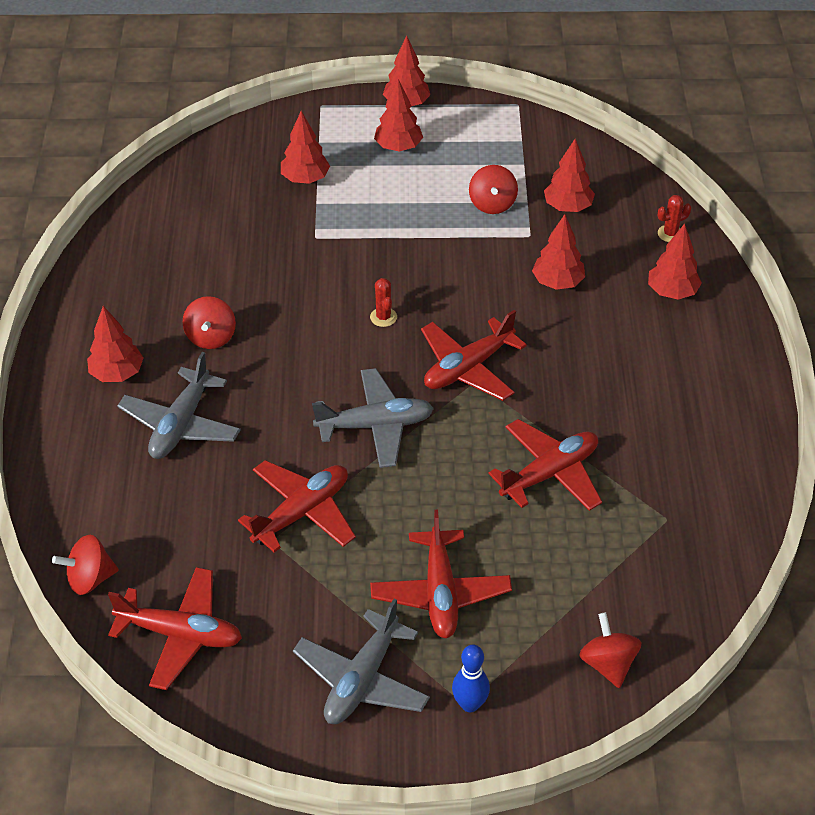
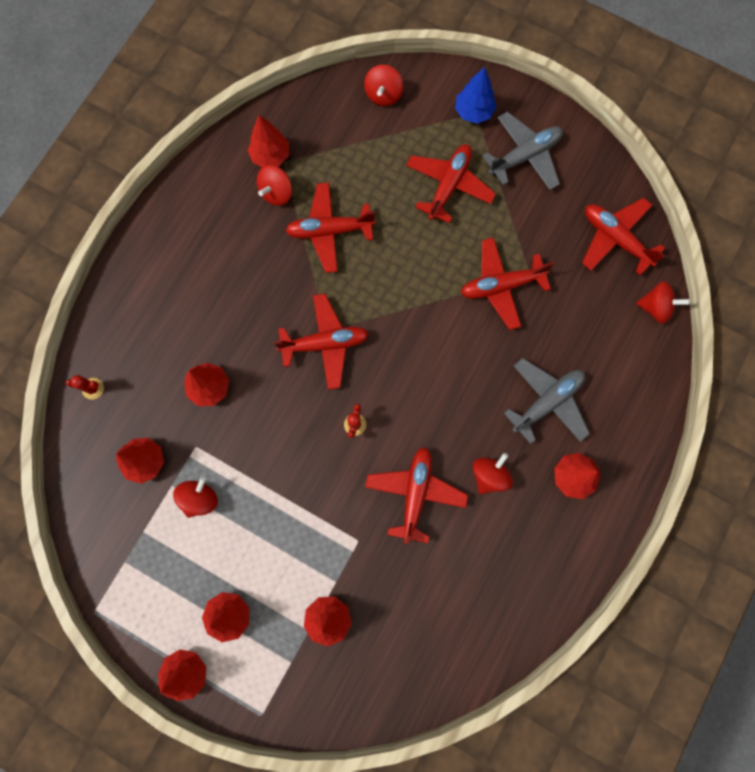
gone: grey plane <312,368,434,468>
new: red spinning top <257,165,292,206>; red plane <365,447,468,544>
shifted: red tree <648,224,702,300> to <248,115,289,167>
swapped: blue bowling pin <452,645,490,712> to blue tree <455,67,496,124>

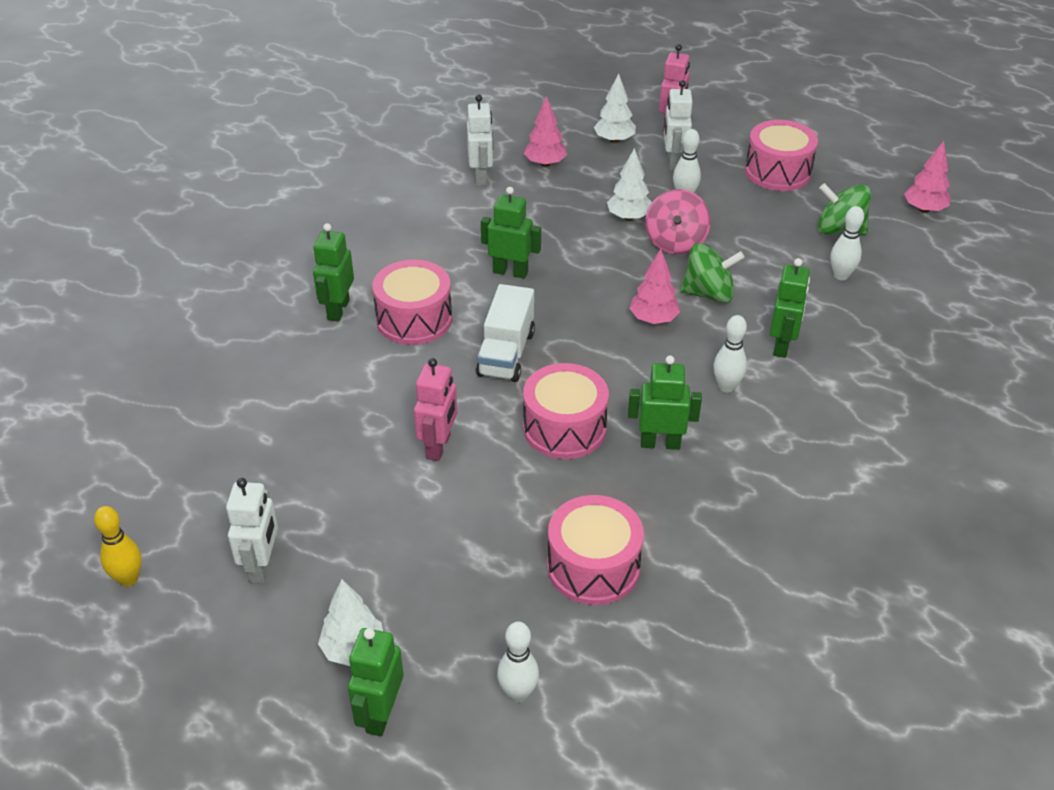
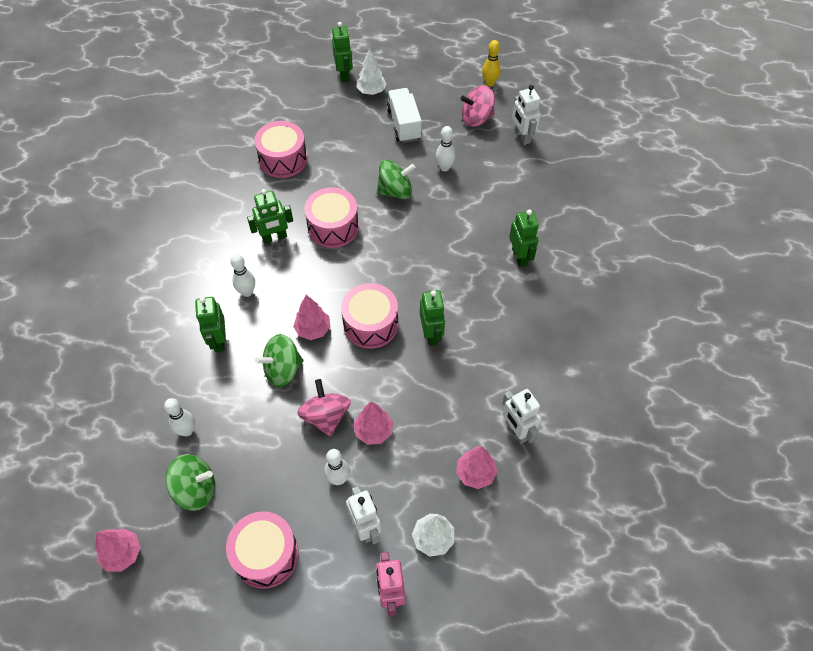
new: pink spinning top <461,85,495,127>
shifted: white robot <226,478,278,584> to <512,85,541,145>; pink drum <372,260,452,345> to <341,283,398,349>; white truck <476,284,535,382> to <387,88,422,143>; white bowling pin <497,622,539,703> to <436,126,455,171>
swapped: pink robot <414,358,457,461> to green spinning top <377,160,416,199>
repainted: white tree <607,148,652,221> to pink tree <353,402,393,445>
rotated: green robot <481,187,541,279> = <420,290,445,346> 90 degrees counterclockwise

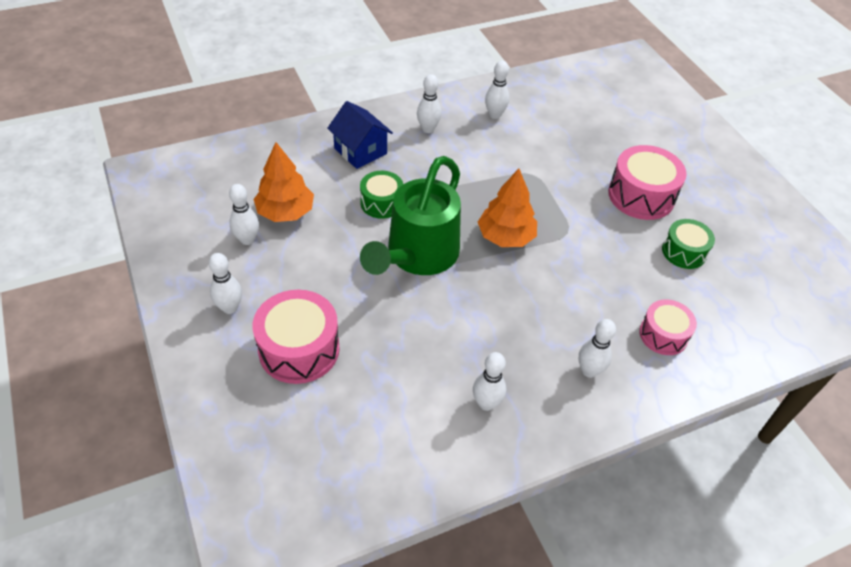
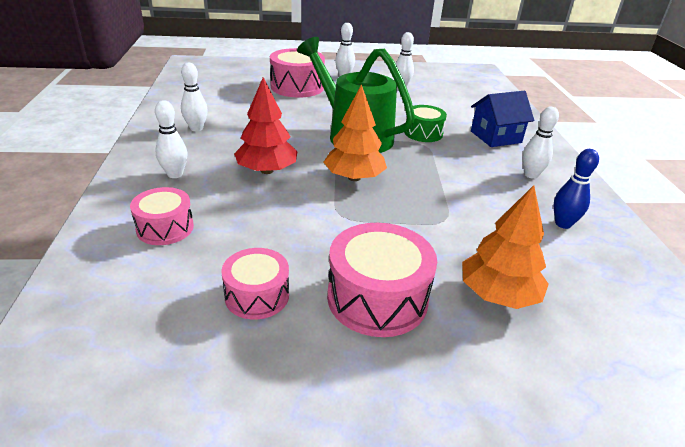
new: red tree <234,77,298,174>
shifted: orange tree <254,142,314,222> to <462,185,549,309>
repainted: white bowling pin <485,61,509,119> to blue bowling pin <553,149,599,229>; green drum <662,219,715,269> to pink drum <221,248,289,320>

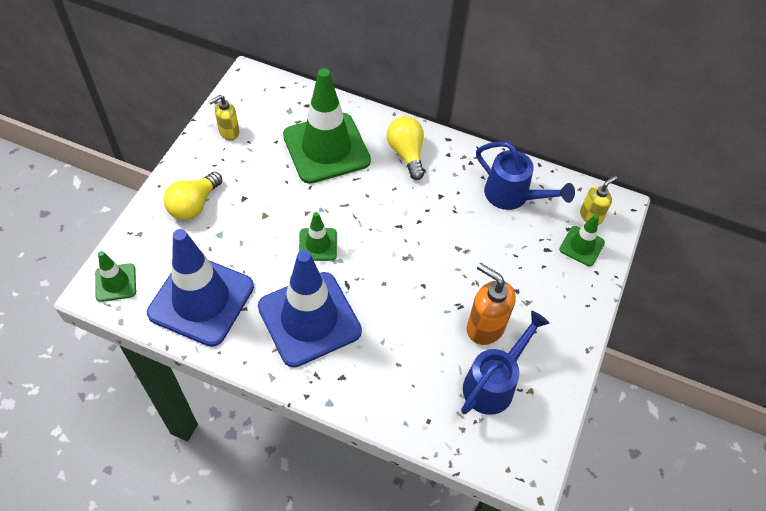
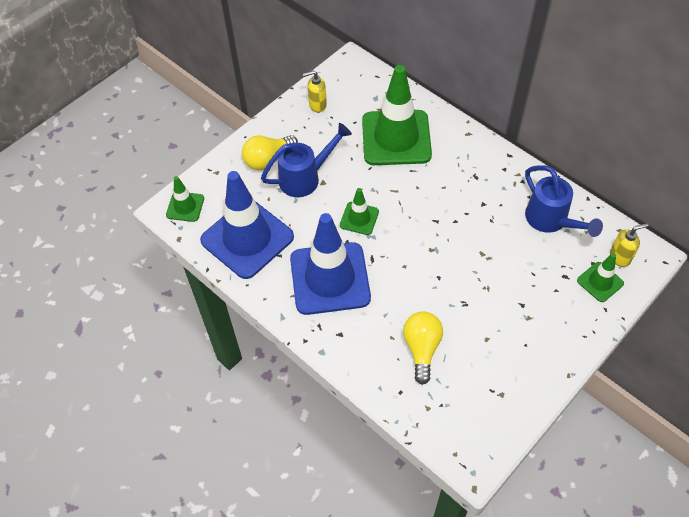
gone: orange soap dispenser <467,263,516,345>
shifted: yellow light bulb <387,116,424,180> to <403,311,443,385>; blue watering can <461,311,549,415> to <261,123,352,197>

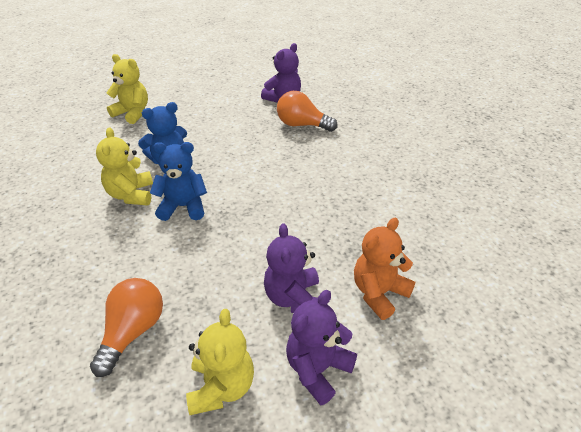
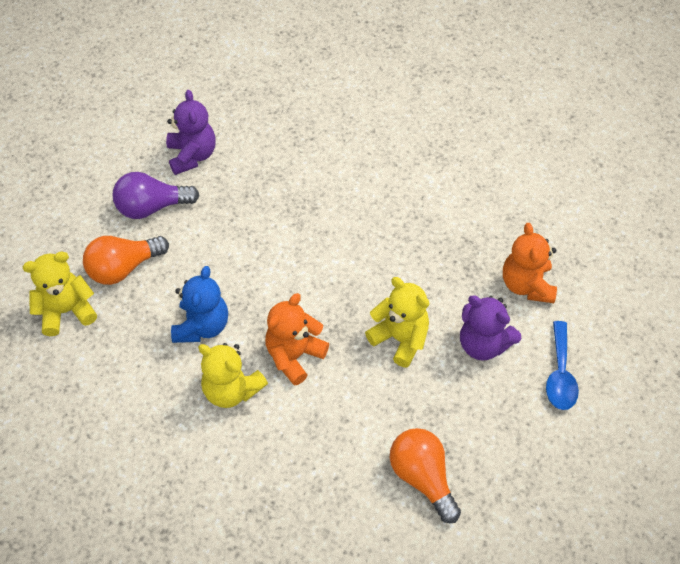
new: purple light bulb <113,172,199,219>
shifted: yellow teddy bear <186,309,254,415> to <365,277,429,367>; orange light bulb <277,91,337,132> to <83,236,169,285>
swapped: purple teddy bear <286,290,357,406> to blue spoon <546,321,579,410>
repainted: blue teddy bear <150,142,207,221> to orange teddy bear <265,293,329,386>

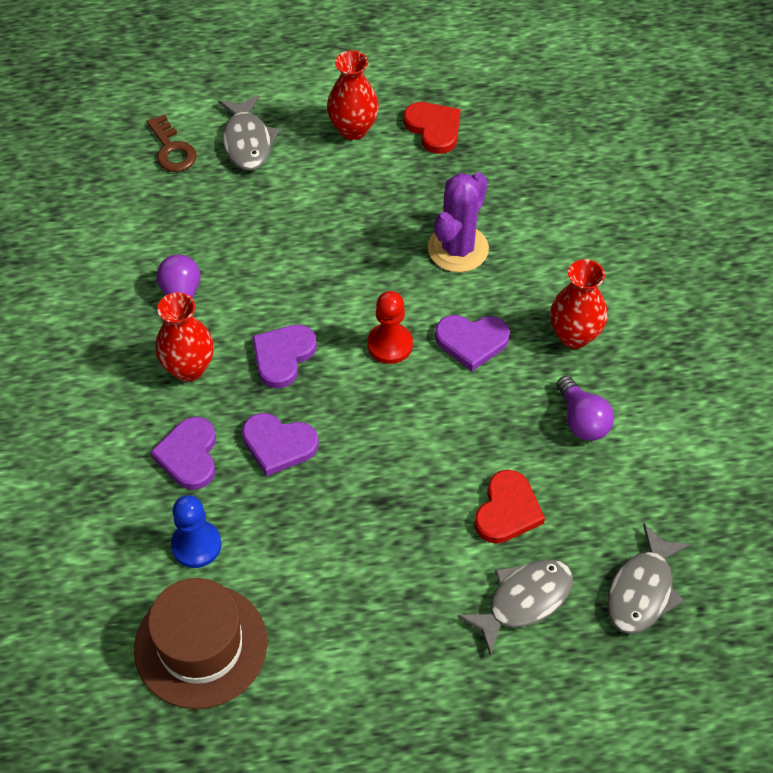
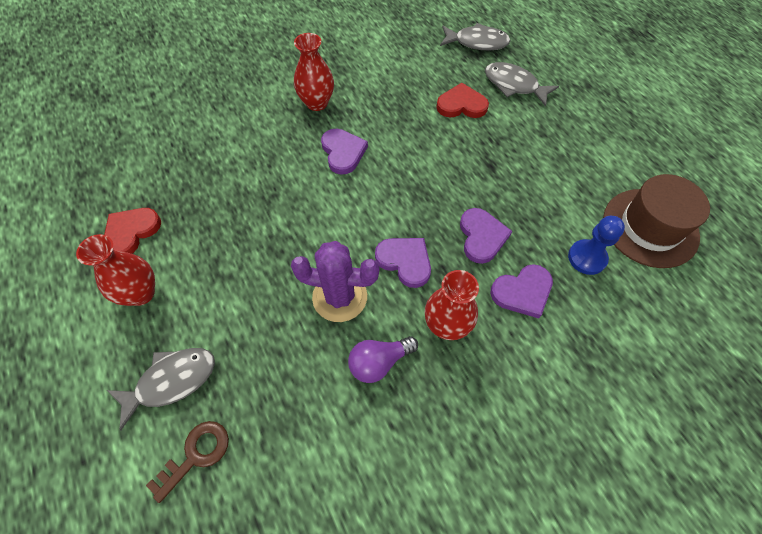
gone: red pawn <367,291,413,364>; purple light bulb <556,376,614,441>
shifted: purple cactus <428,172,489,272> to <291,241,380,322>
rotated: purple heart <252,324,317,388> = <375,238,431,288> 150 degrees counterclockwise

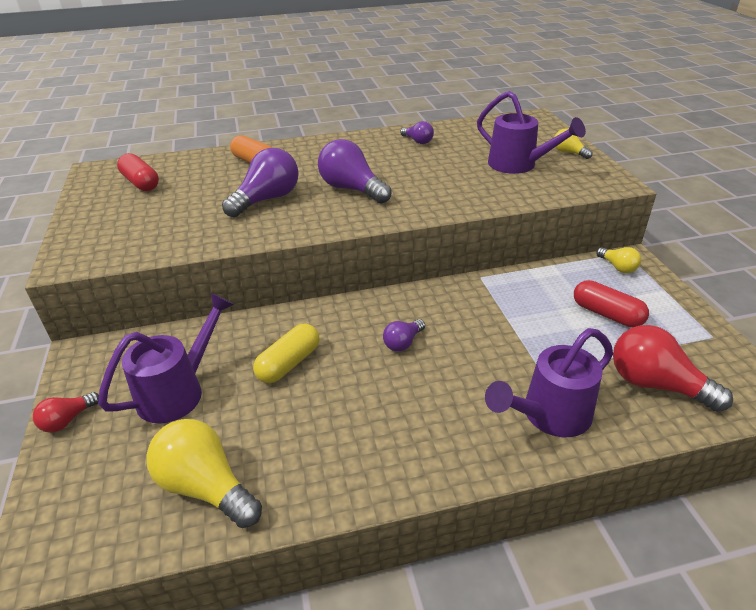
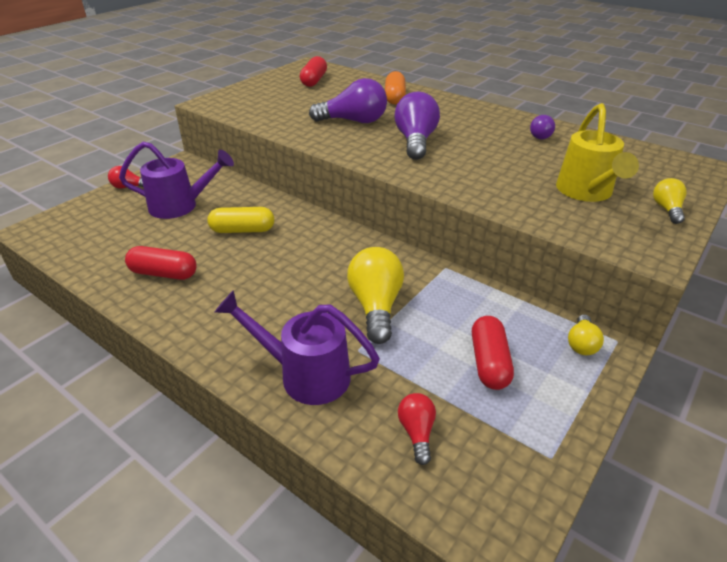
gone: purple light bulb <383,319,425,351>
new: red capsule <125,246,197,280>
shifted: yellow light bulb <146,419,262,528> to <347,247,404,344>
repainted: purple watering can <477,91,586,174> to yellow watering can <556,103,639,202>
scaled: red light bulb <613,325,733,412> = <398,393,436,465> x0.53

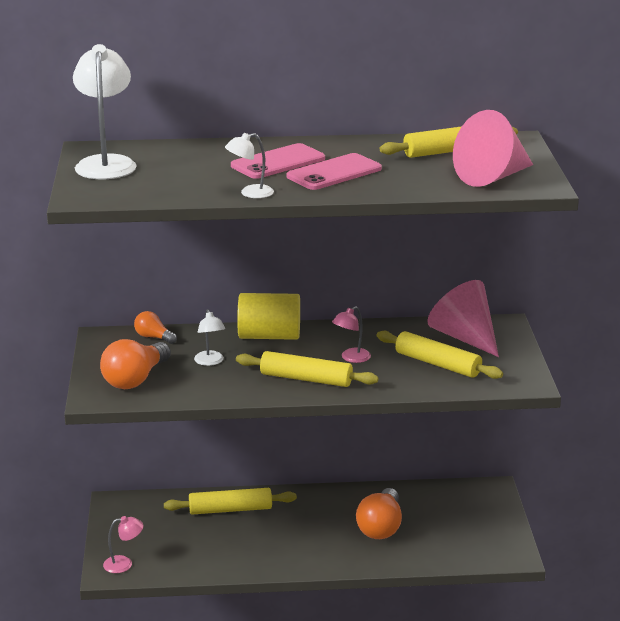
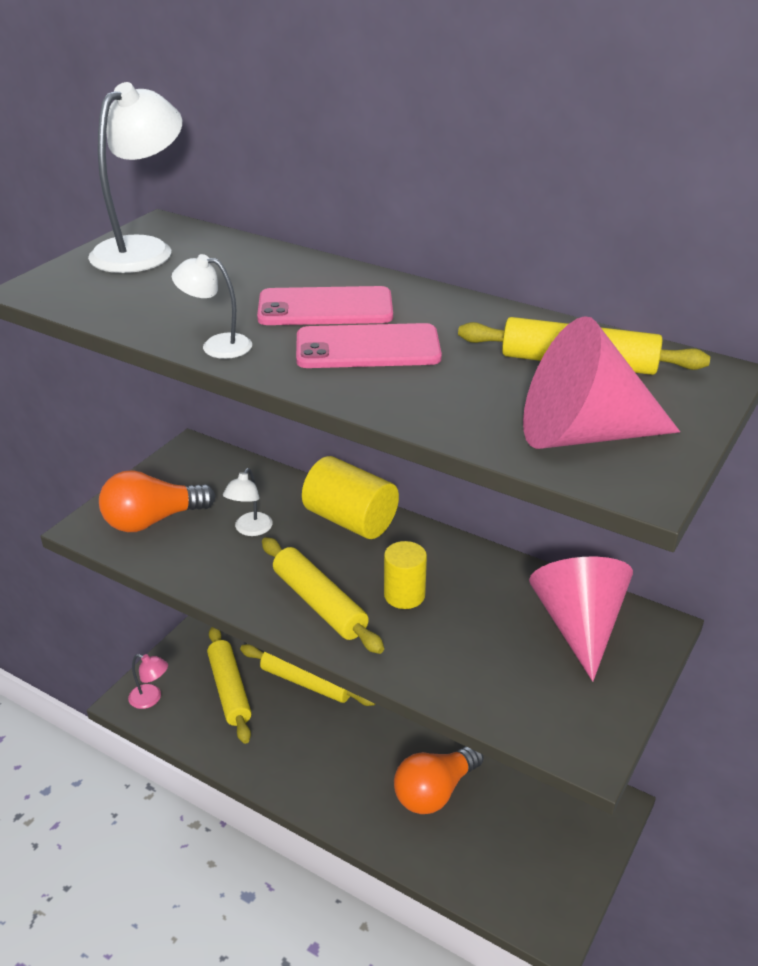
gone: orange light bulb <134,311,177,344>
shifted: yellow rolling pin <377,331,503,379> to <207,627,252,744>
swapped: pink lamp <332,306,371,363> to yellow cylinder <384,541,427,609>

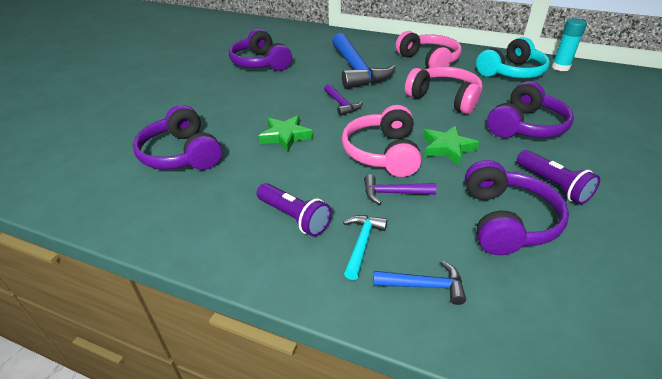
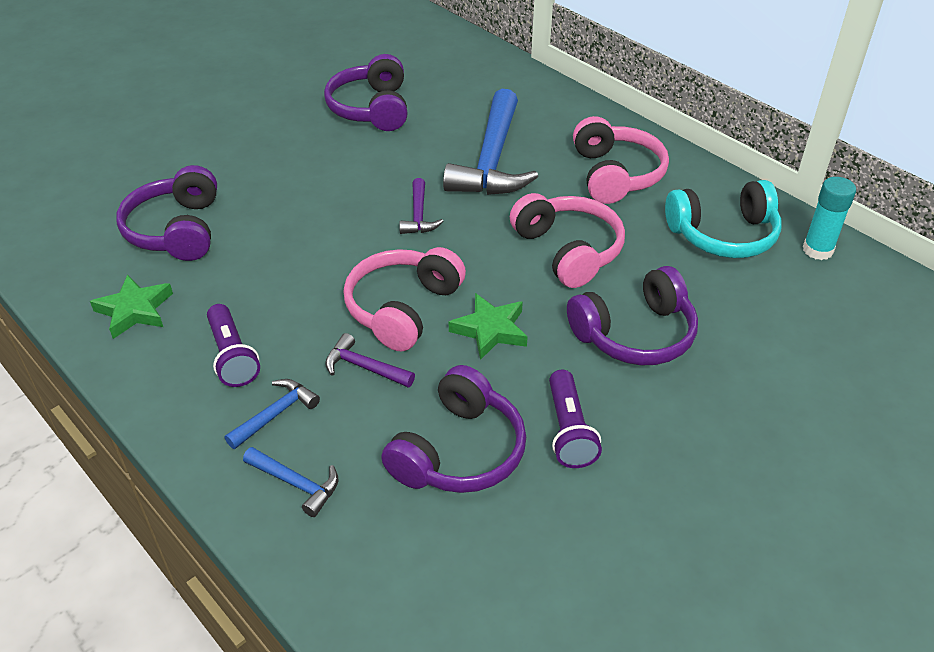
shifted: green star <258,115,313,152> to <90,275,173,339>
repainted: turquoise hammer <343,215,387,280> to blue hammer <225,379,320,449>

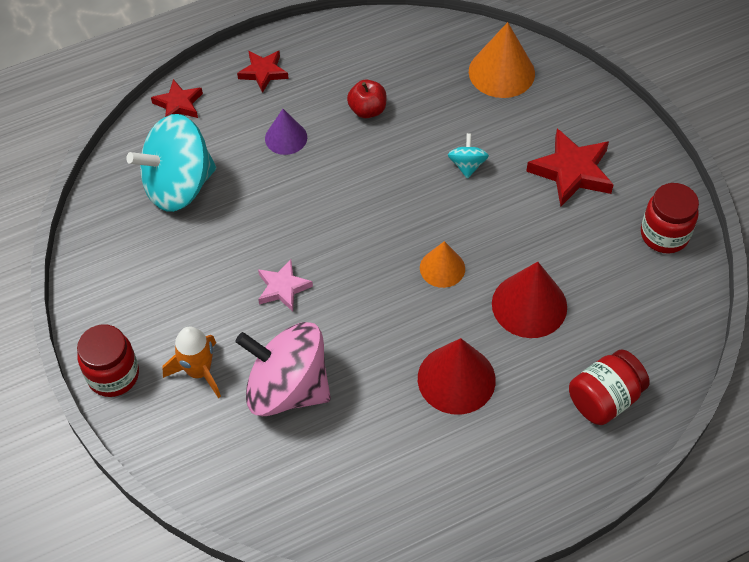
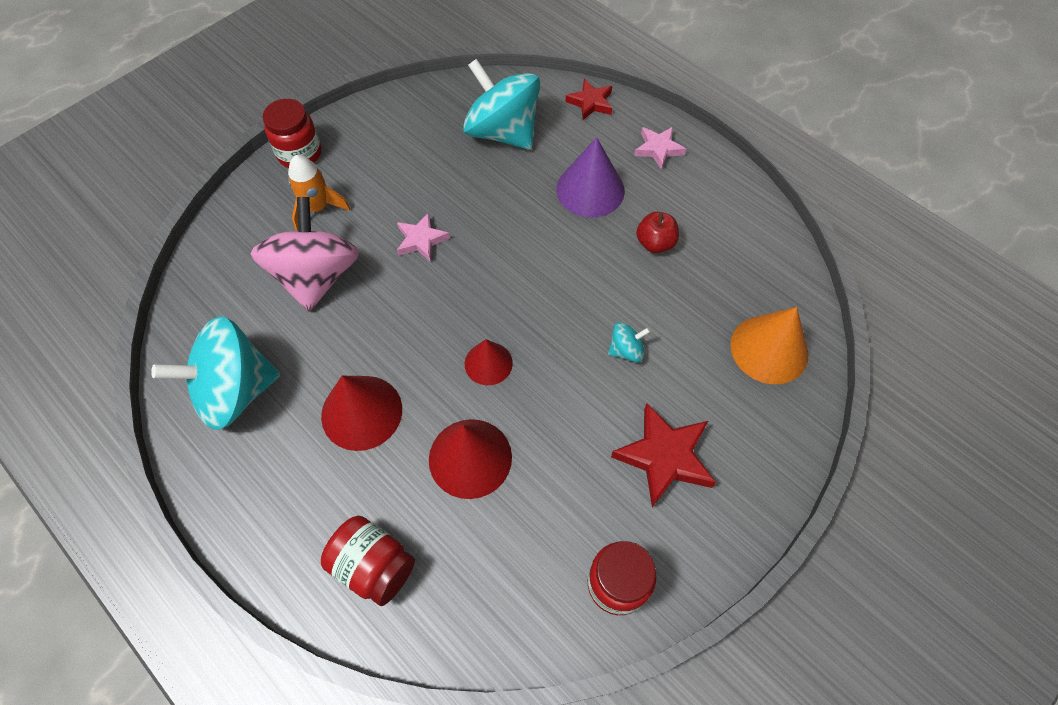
new: turquoise spinning top <151,316,280,430>
repainted: red star <237,51,289,93> to pink star <634,127,686,170>; orange cone <420,241,465,288> to red cone <465,339,513,385>
scaled: purple cone <265,109,307,155> = <556,137,625,217> x1.62

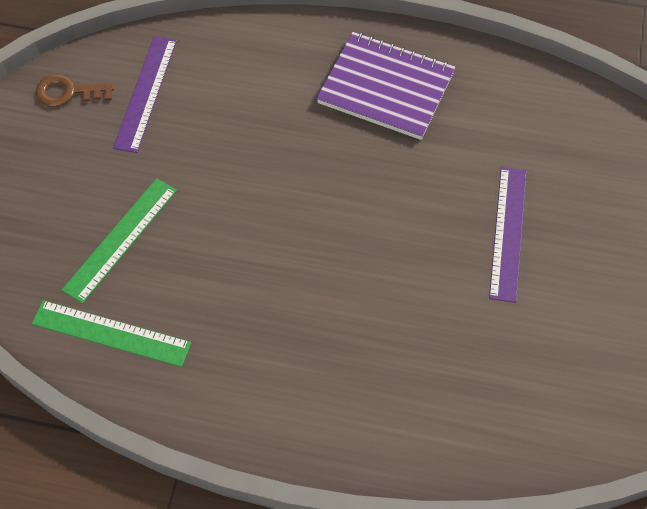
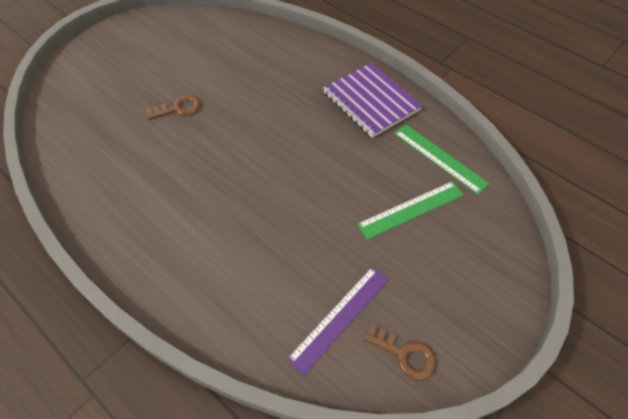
shifted: purple notebook <316,32,455,140> to <323,63,422,138>
swapped: purple ruler <489,167,527,303> to brown key <146,95,201,120>

